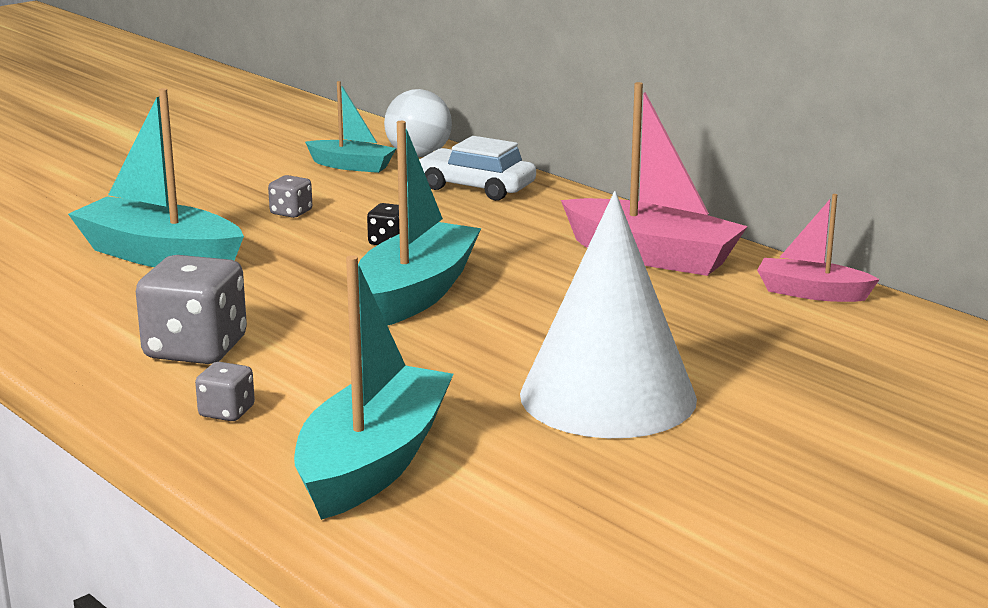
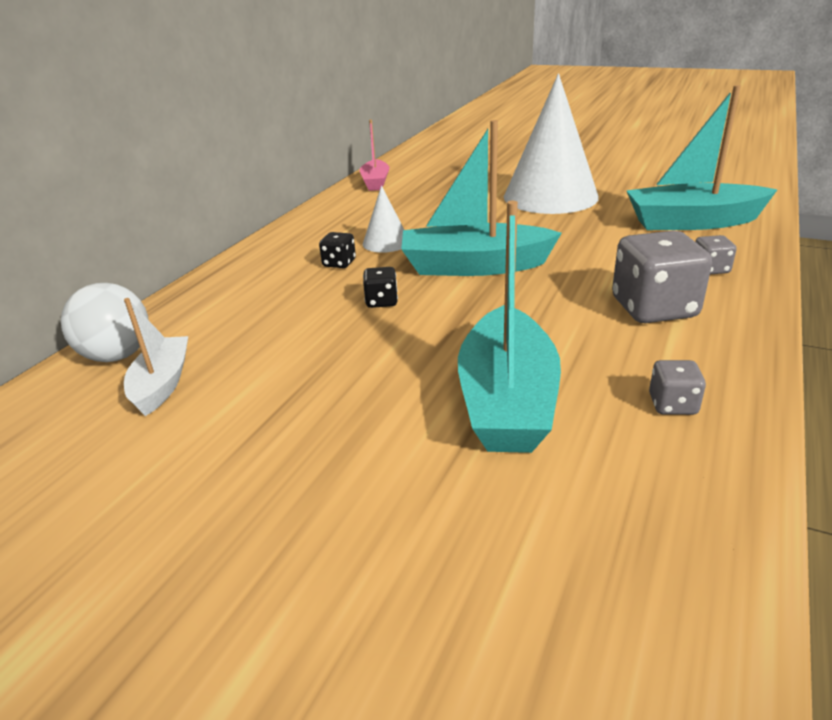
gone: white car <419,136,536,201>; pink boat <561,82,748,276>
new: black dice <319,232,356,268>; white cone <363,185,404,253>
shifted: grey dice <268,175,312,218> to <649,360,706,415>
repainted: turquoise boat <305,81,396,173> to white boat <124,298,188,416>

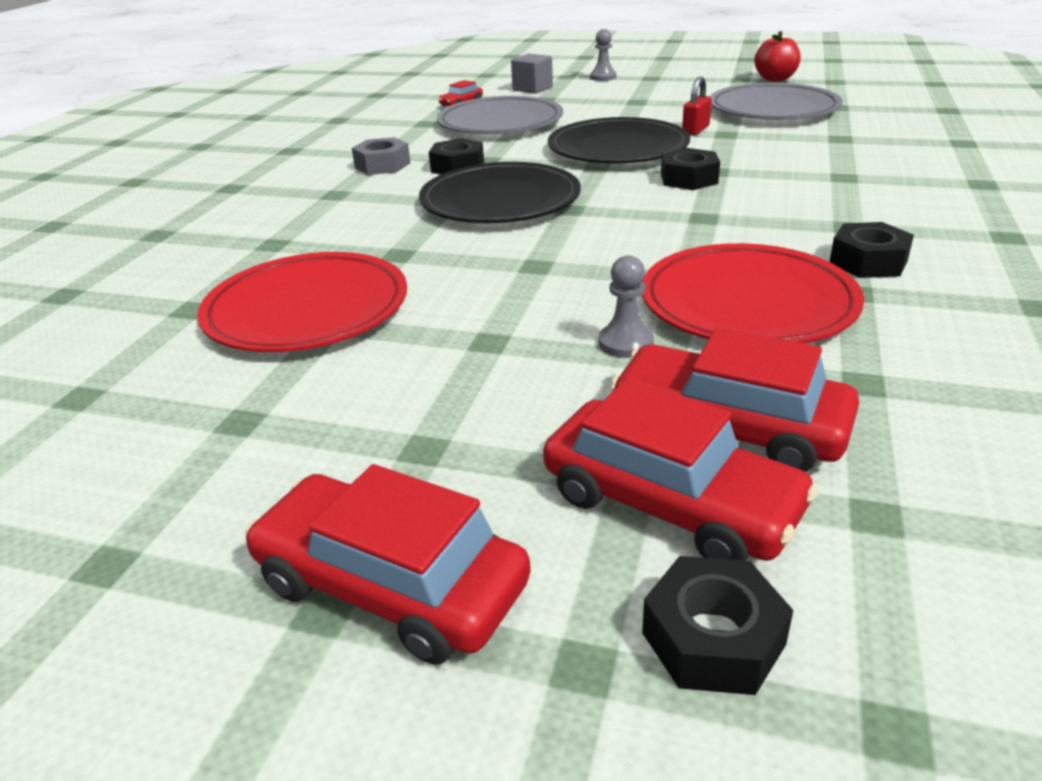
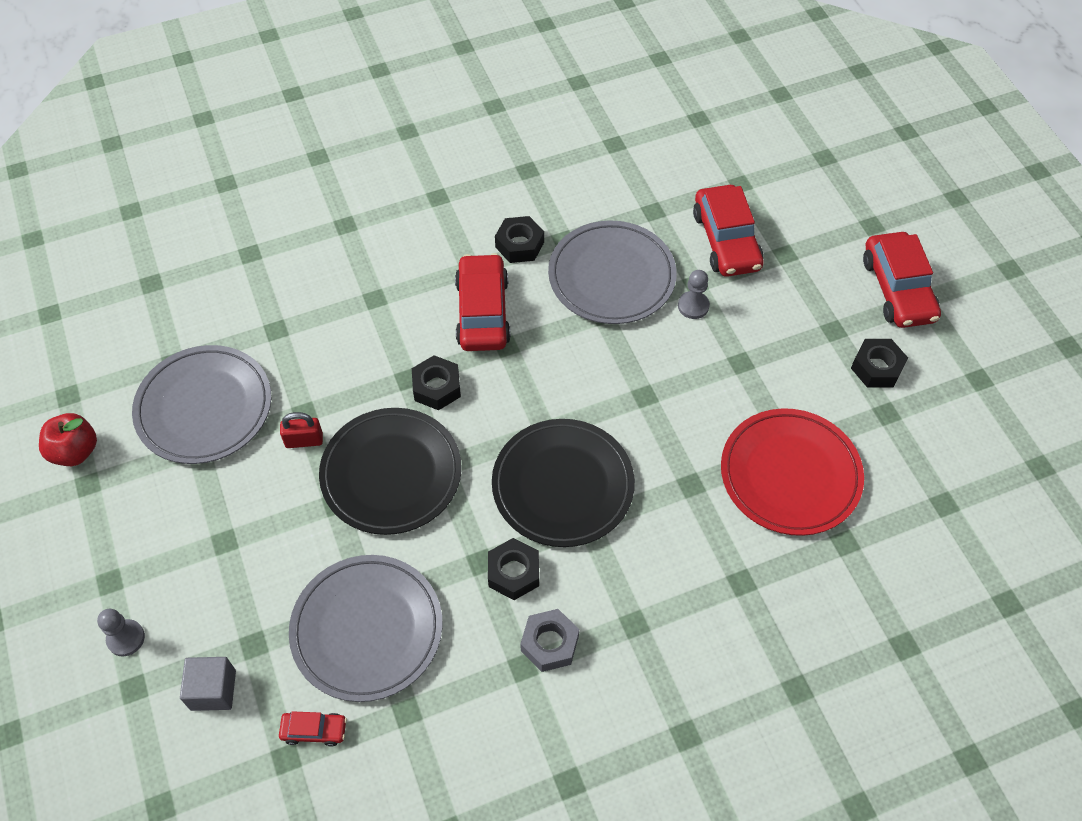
shifted: red car <543,379,818,561> to <455,253,511,351>; black nut <642,556,793,695> to <851,339,908,387>
repainted: red plate <642,243,864,344> to grey plate <548,220,677,324>

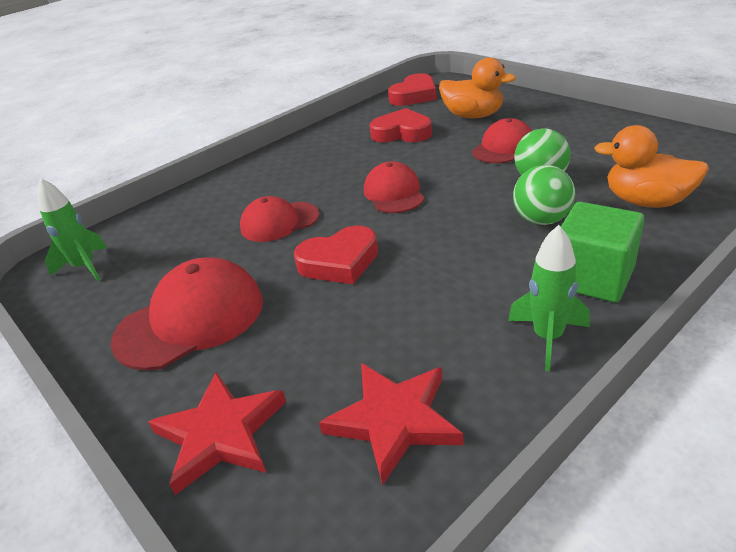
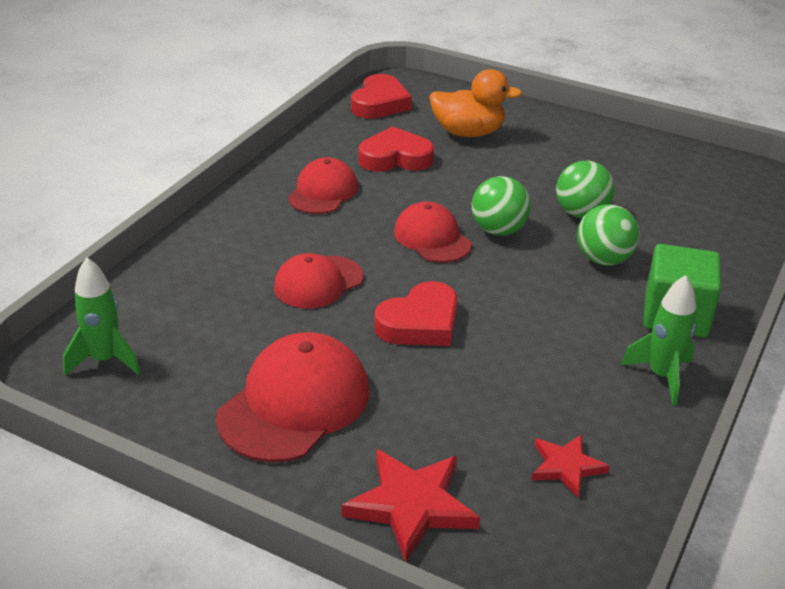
gone: orange duck <594,125,709,208>
new: green ball <472,176,531,236>
shifted: red cap <472,118,532,163> to <288,157,358,214>
scaled: red star <319,363,464,486> = <532,434,610,498> x0.61

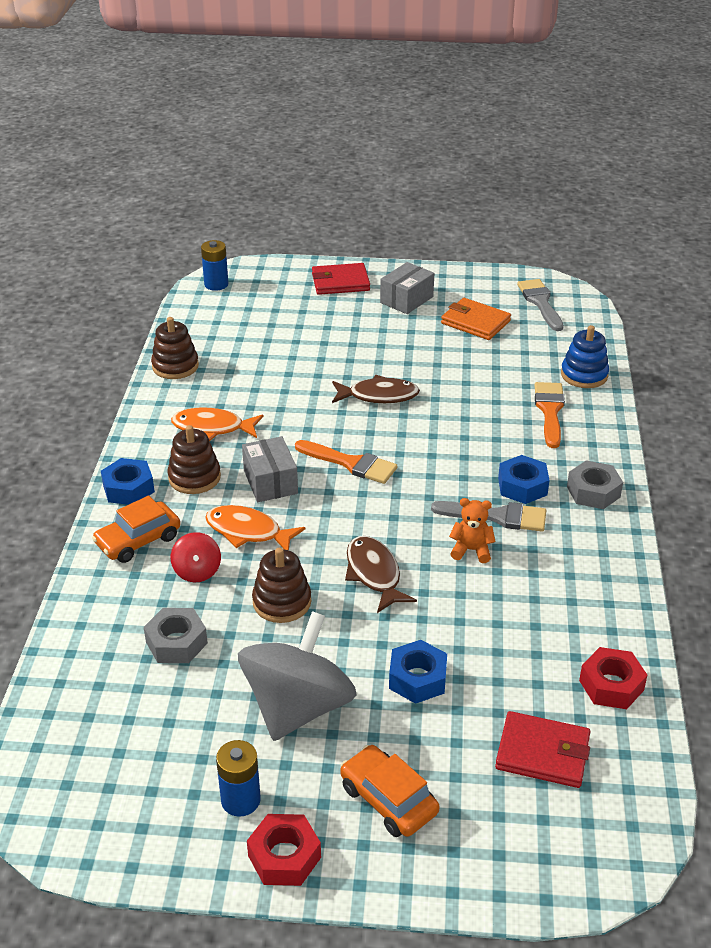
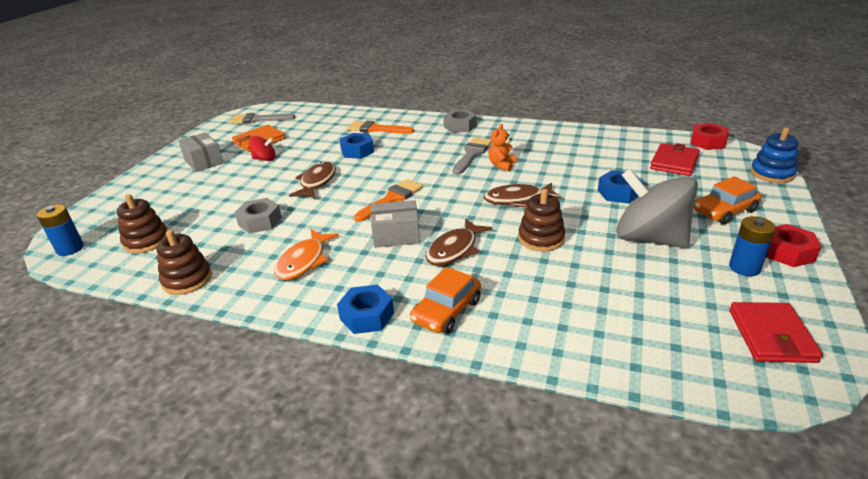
shifted: grey nut <144,608,208,663> to <235,198,282,233>; brown stacking toy <168,425,221,494> to <117,194,167,253>; red spinning top <171,532,221,582> to <249,136,276,161>; red wallet <312,263,370,295> to <729,302,823,363>; blue nut <498,455,550,504> to <339,133,374,159>; blue stacking toy <561,325,609,388> to <750,127,799,183>; red nut <579,647,648,709> to <690,123,729,150>
repainted: orange fish <205,505,305,550> to brown fish <425,218,492,266>
rotated: orange car <92,496,180,563> = <410,267,481,334> 60 degrees clockwise

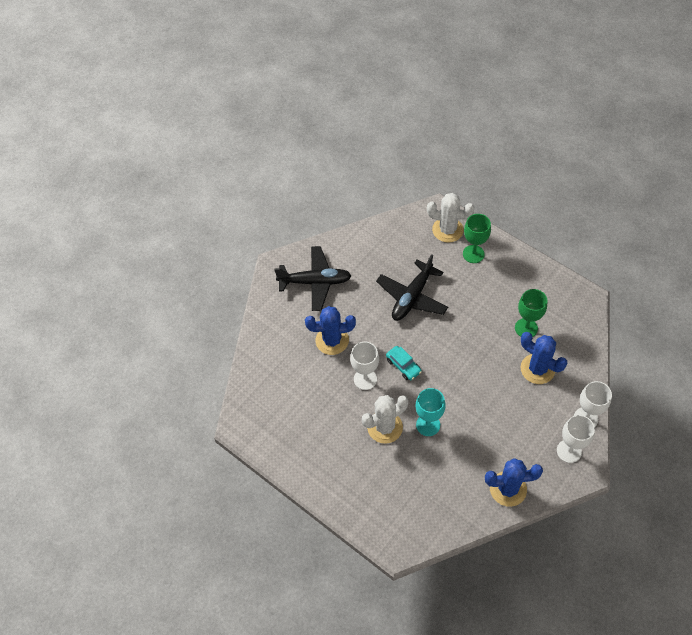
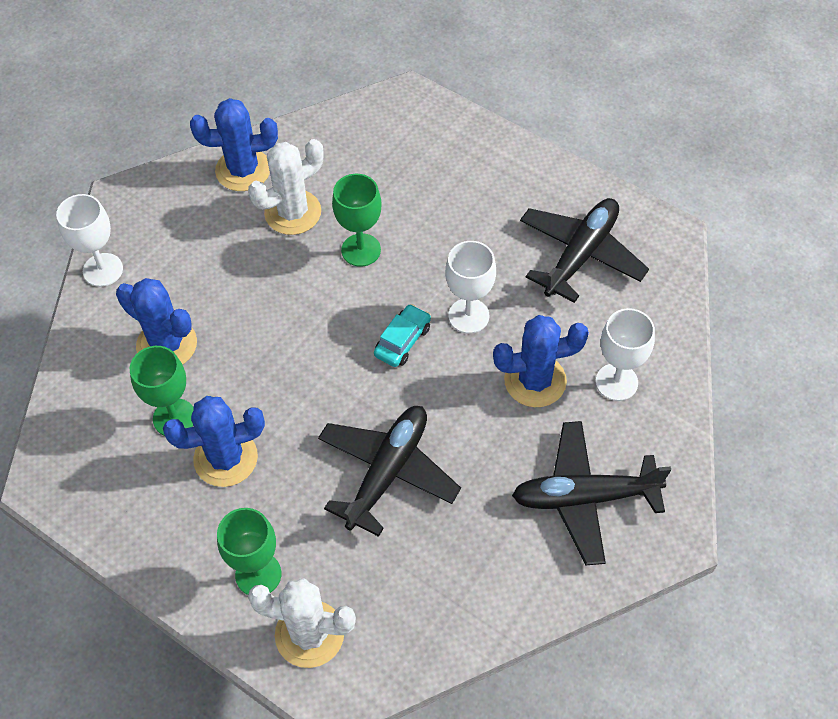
new: blue cactus <163,396,265,487>; black plane <520,198,649,303>
shifted: white cactus <362,395,408,444> to <248,139,323,235>; white goblet <557,415,595,463> to <596,308,655,401>
repainted: turquoise goblet <416,388,446,436> to green goblet <332,174,382,267>
rotated: turquoise car <386,346,422,380> = <374,304,431,367> 75 degrees clockwise

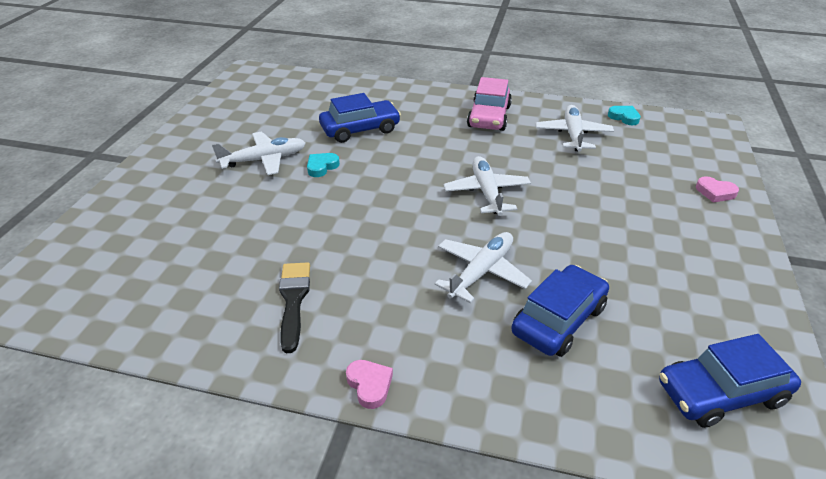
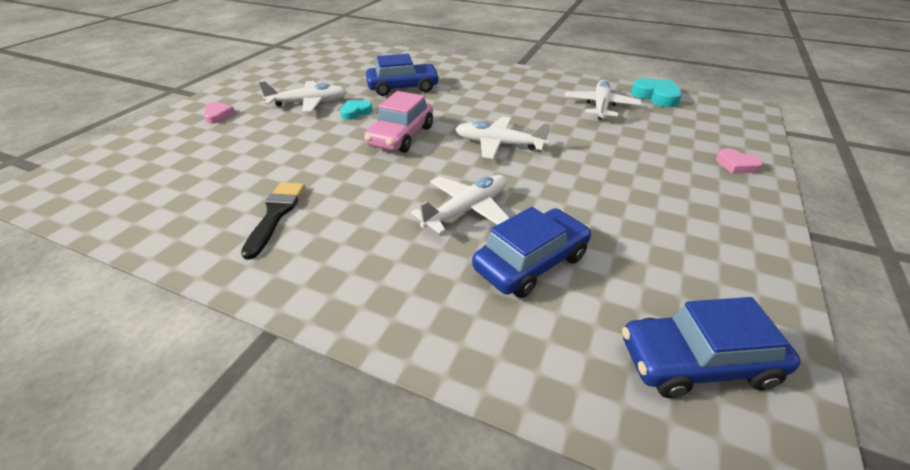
shifted: pink heart <346,360,393,409> to <203,102,235,124>; pink car <467,77,512,131> to <364,91,433,153>
rotated: white plane <443,156,531,216> = <455,117,551,159> 75 degrees counterclockwise
scaled: turquoise heart <608,106,641,125> = <631,78,682,107> x1.58

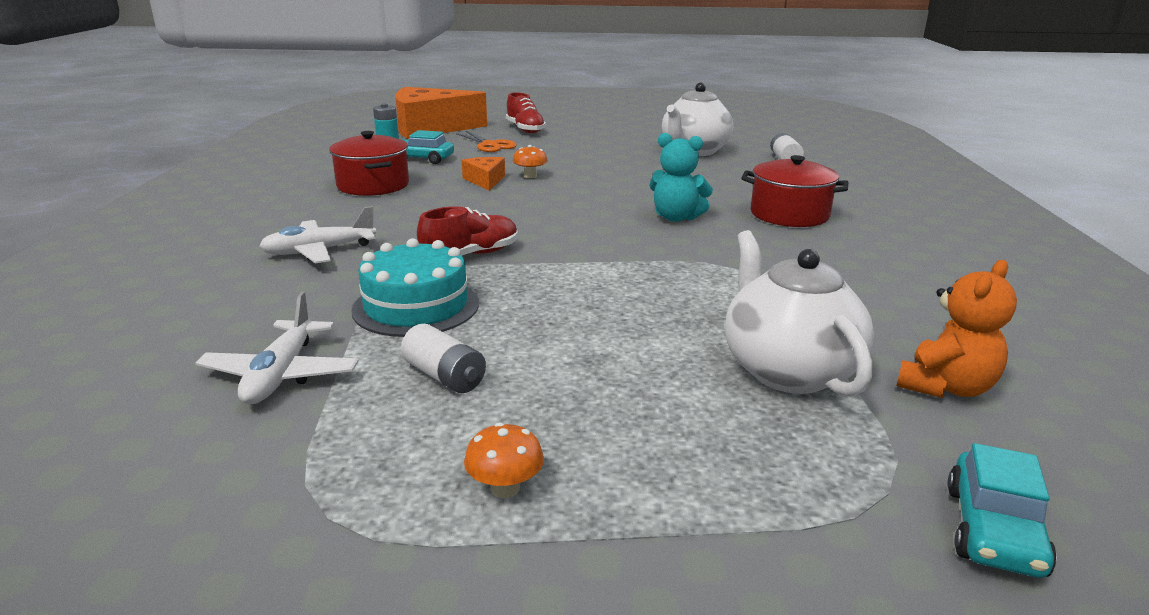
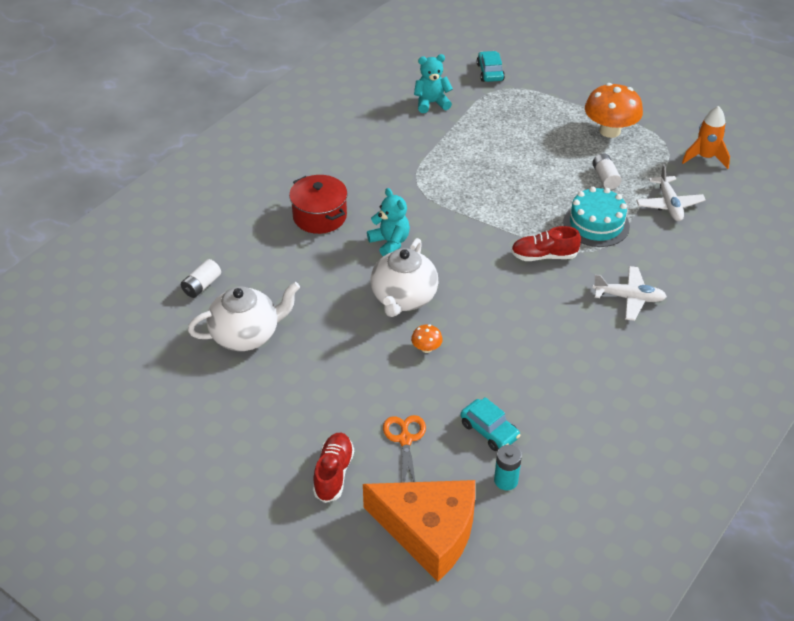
gone: red pot <329,131,409,196>; orange cheese <462,157,505,191>
new: orange rocket <682,106,730,169>
shifted: white teapot <725,230,874,397> to <371,238,439,317>
repainted: orange teddy bear <897,260,1017,398> to turquoise teddy bear <414,54,453,113>
rotated: white plane <196,292,359,404> = <636,164,706,221> 135 degrees clockwise; turquoise car <948,443,1057,578> = <477,51,505,82> 60 degrees counterclockwise
scaled: orange mushroom <464,423,544,498> = <585,83,643,138> x2.23

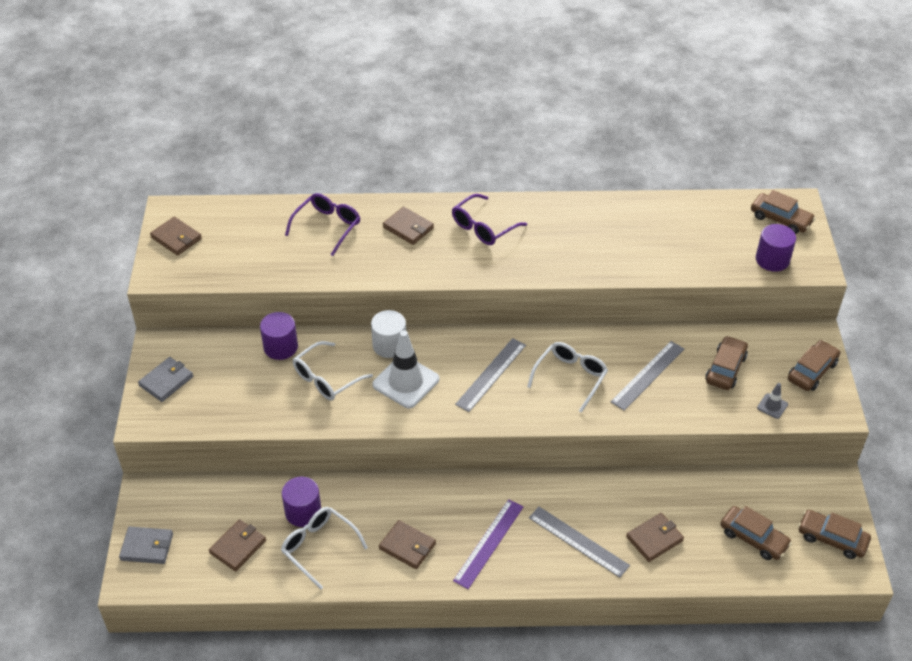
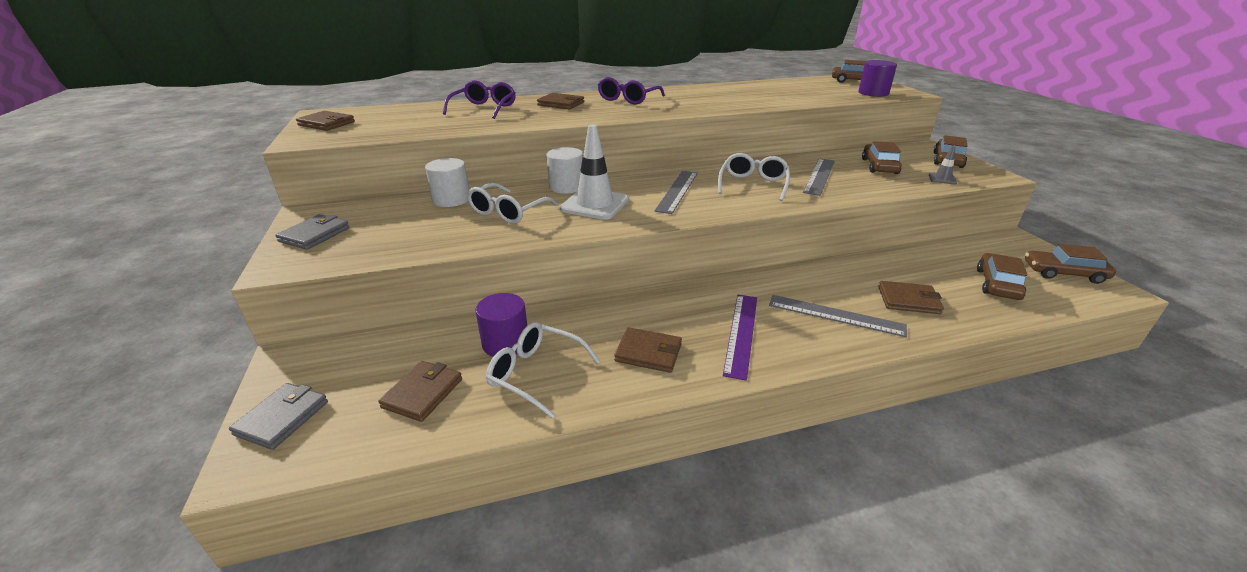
repainted: purple cylinder <260,312,298,360> to white cylinder <425,158,469,207>
rotated: grey wallet <119,526,173,564> = <229,383,328,450> 60 degrees counterclockwise; brown wallet <626,513,684,562> = <878,281,944,314> 60 degrees clockwise; brown car <720,506,792,560> = <977,253,1027,300> 90 degrees counterclockwise

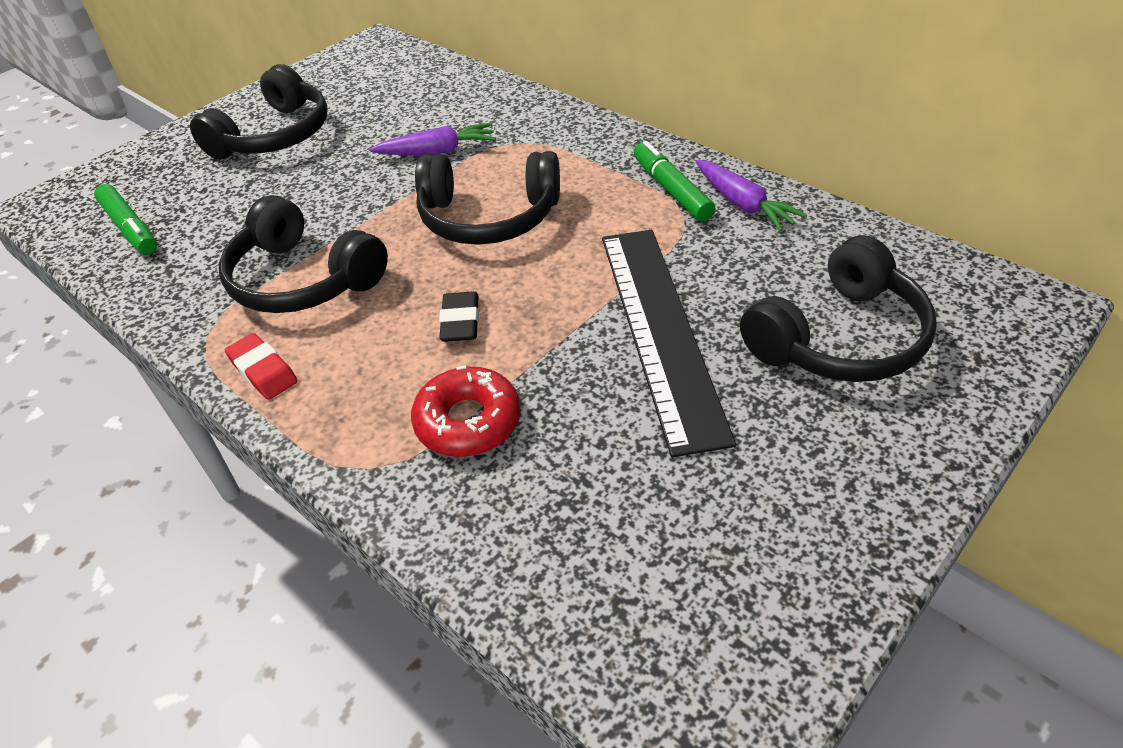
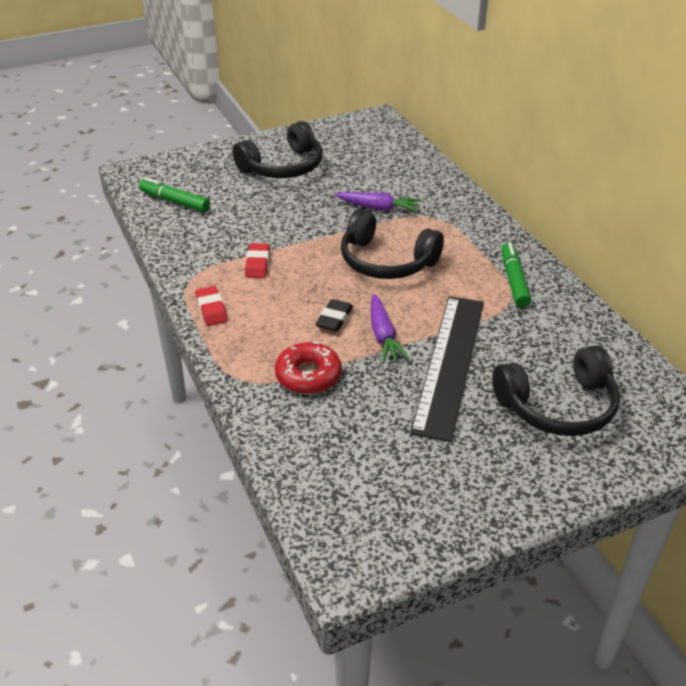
shifted: purple carrot <696,160,807,231> to <371,294,410,363>
swapped: black headphones <219,195,388,313> to red eraser <245,243,269,278>
rotated: green marker <94,184,157,255> = <139,178,210,212> 135 degrees clockwise

